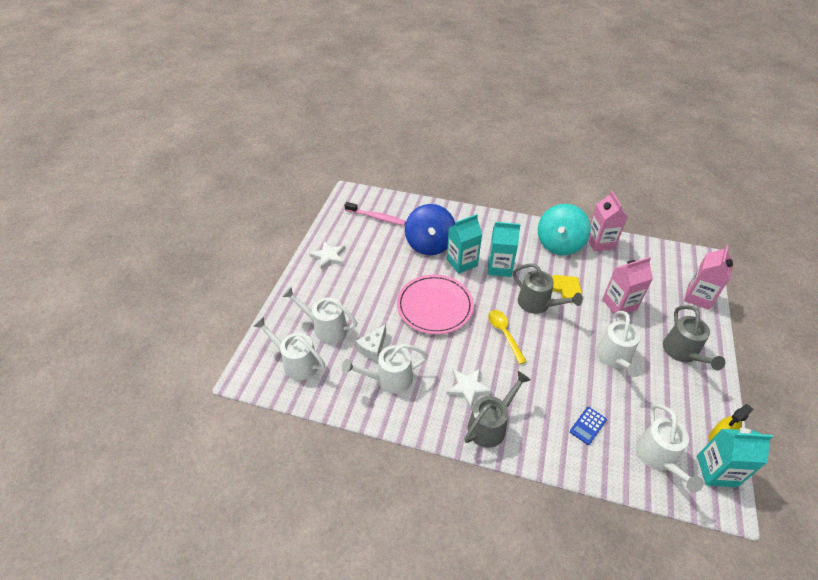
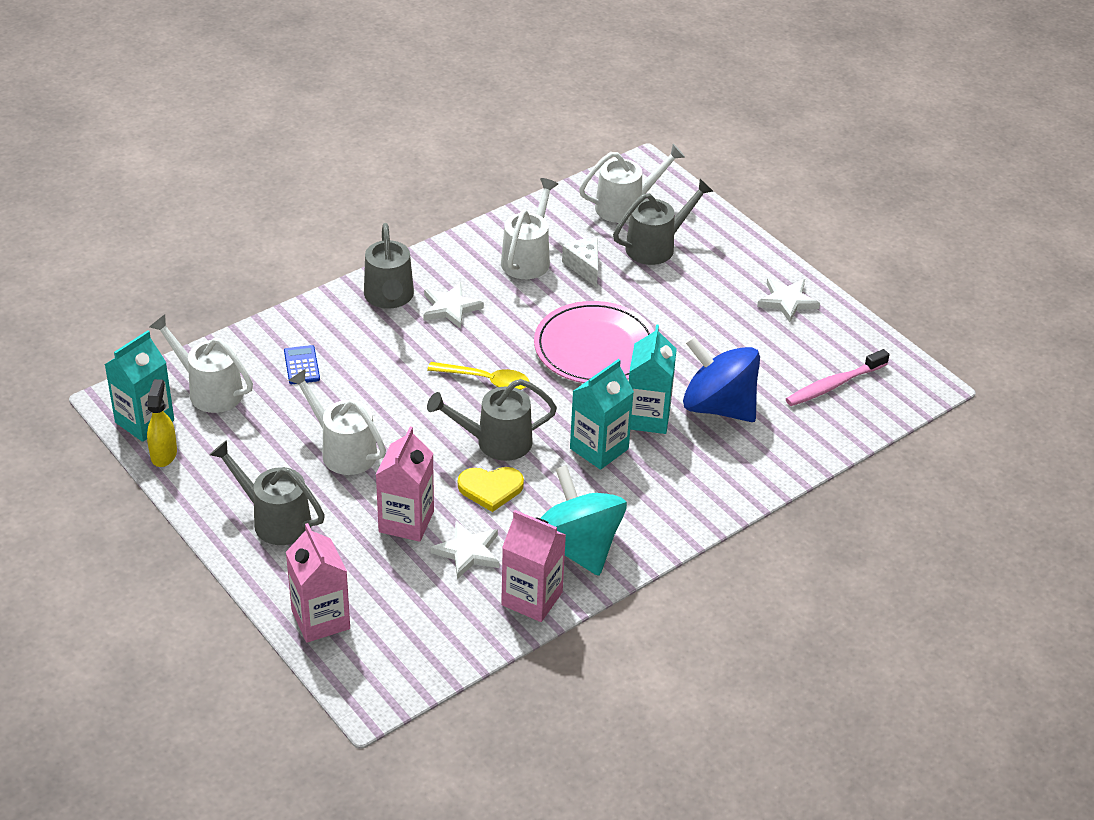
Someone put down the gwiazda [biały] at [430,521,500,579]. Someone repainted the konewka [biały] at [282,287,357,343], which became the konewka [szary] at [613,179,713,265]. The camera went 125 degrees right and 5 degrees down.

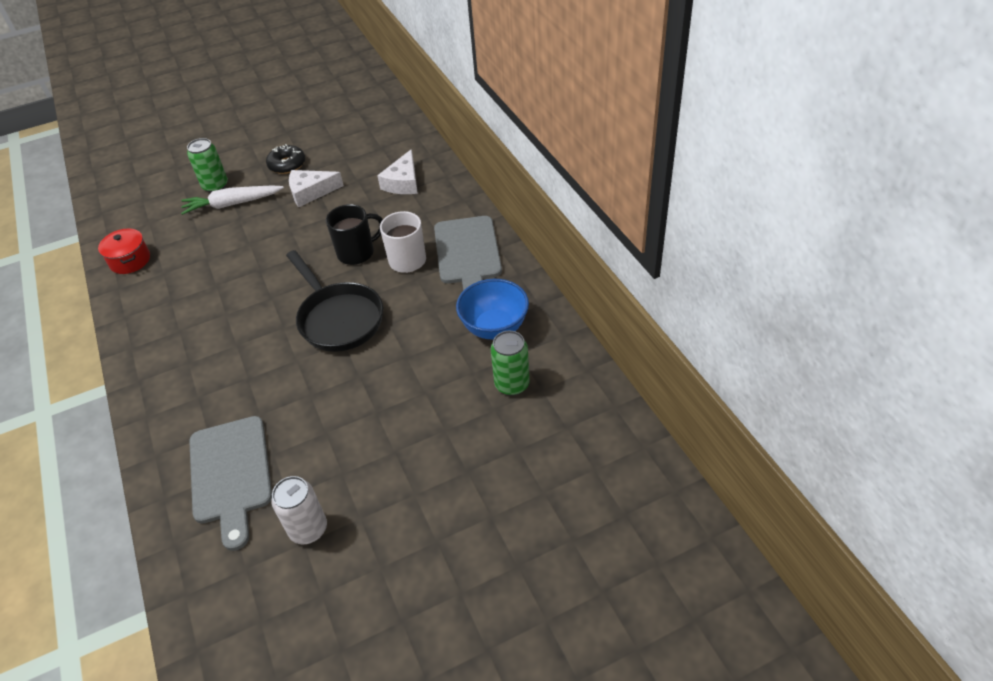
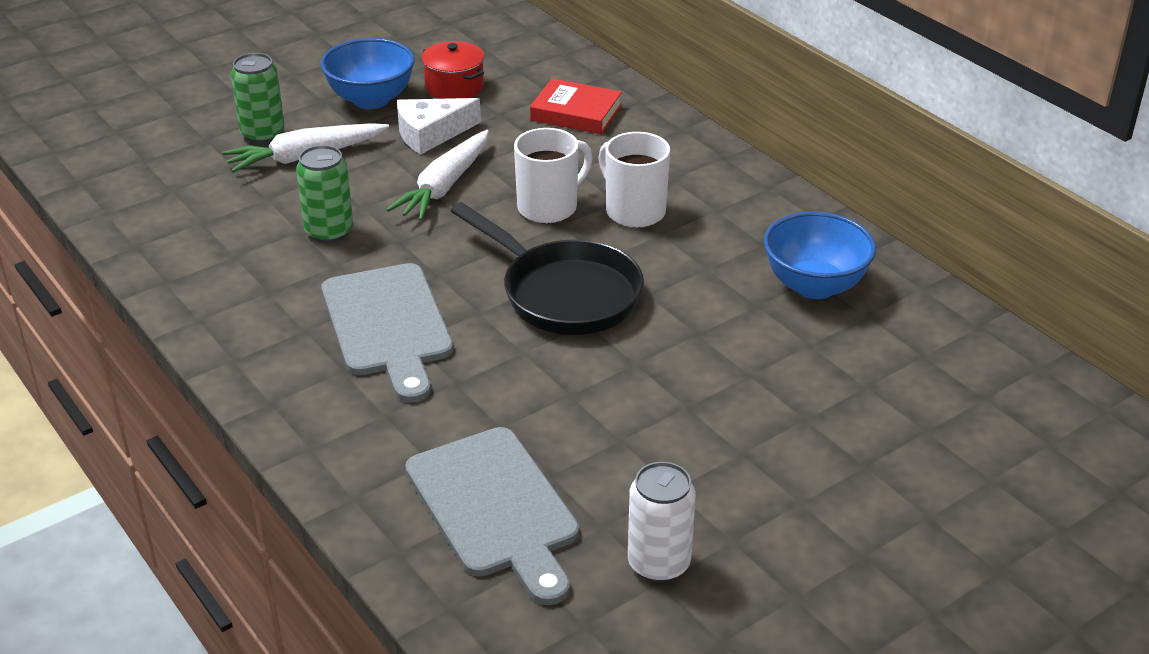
Someone put down the marchewka [biały] at [386,130,489,221]. Someone carried the garnek [czerwony] from [98,229,150,274] to [422,41,484,99]. Someone carried the deska do krojenia [szary] from [434,216,502,290] to [321,263,453,403]. Someone carried the puszka [zielony] from [491,331,530,396] to [296,145,353,243]. Someone swapped the donut [czarny] at [266,144,305,174] for the miska [niebieski] at [321,38,415,109]. Someone swapped the ser [biały] at [377,149,418,194] for the książka [czerwony] at [530,78,622,134]. Someone repainted the kubek [czarny] at [326,204,383,265], which became the kubek [biały] at [514,128,593,223]. The camera went 15 degrees left and 10 degrees down.

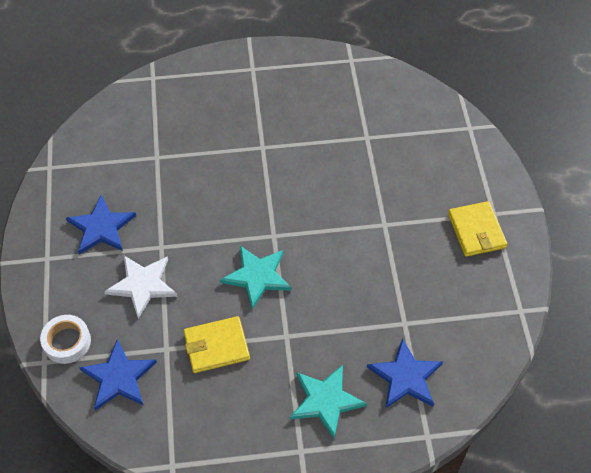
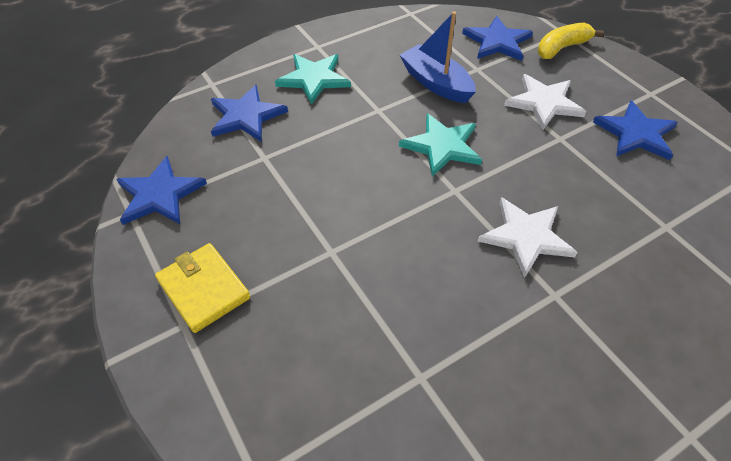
Someone put down the gwiazda [niebieski] at [116,156,207,225]. Someone put down the gwiazda [biały] at [478,197,578,278]. Someone swapped the taśma klejąca [biały] at [40,315,91,364] for the banan [żółty] at [537,22,604,59]. Someone swapped the portfel [żółty] at [184,316,250,373] for the łódka [niebieski] at [400,11,476,103]. The camera went 155 degrees right and 5 degrees down.

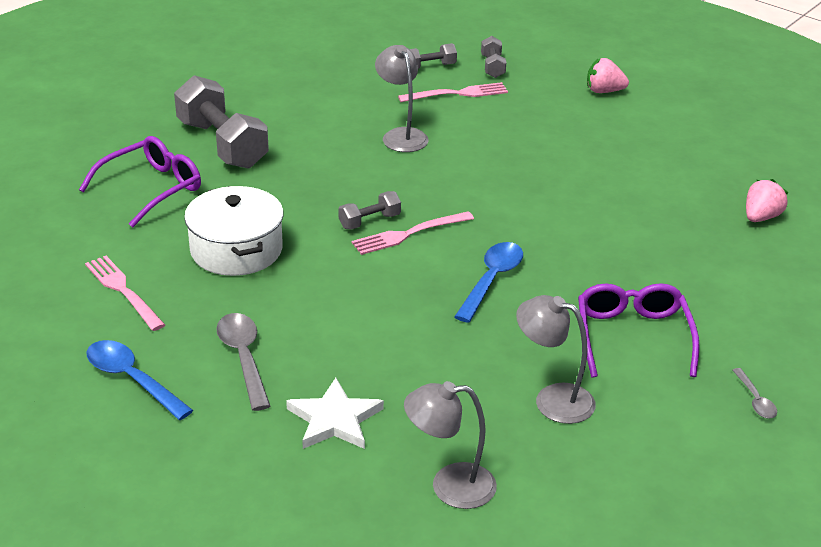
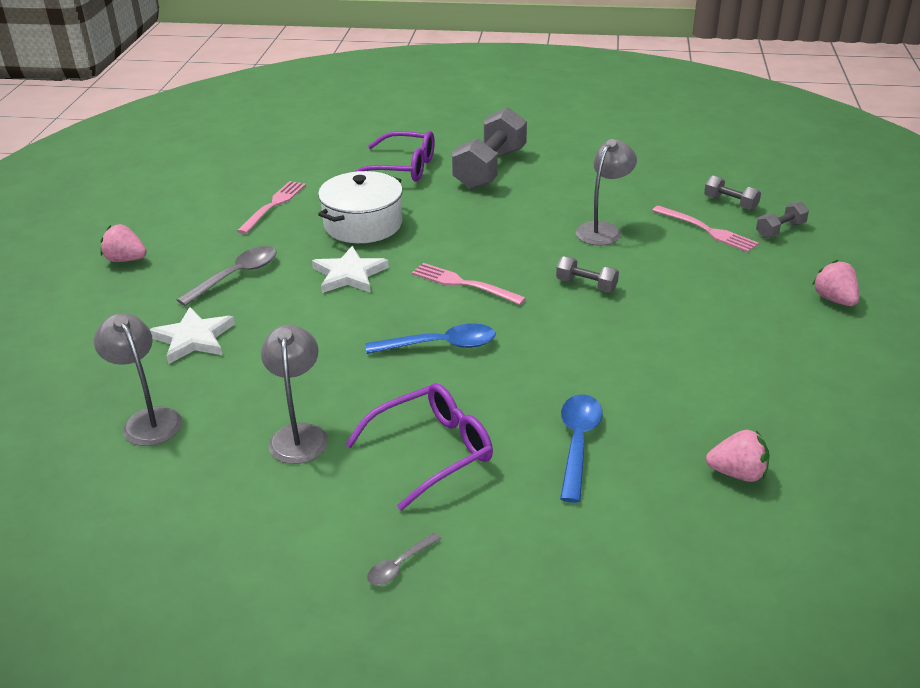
Someone put down the truskawka [różowy] at [100,224,147,262]. Someone put down the gwiazda [biały] at [312,246,389,293]. Someone carried the łyżka [niebieski] from [87,340,193,420] to [560,394,603,503]. Someone carried the hantel [szary] from [338,191,401,229] to [556,256,619,292]. The camera went 60 degrees right and 0 degrees up.

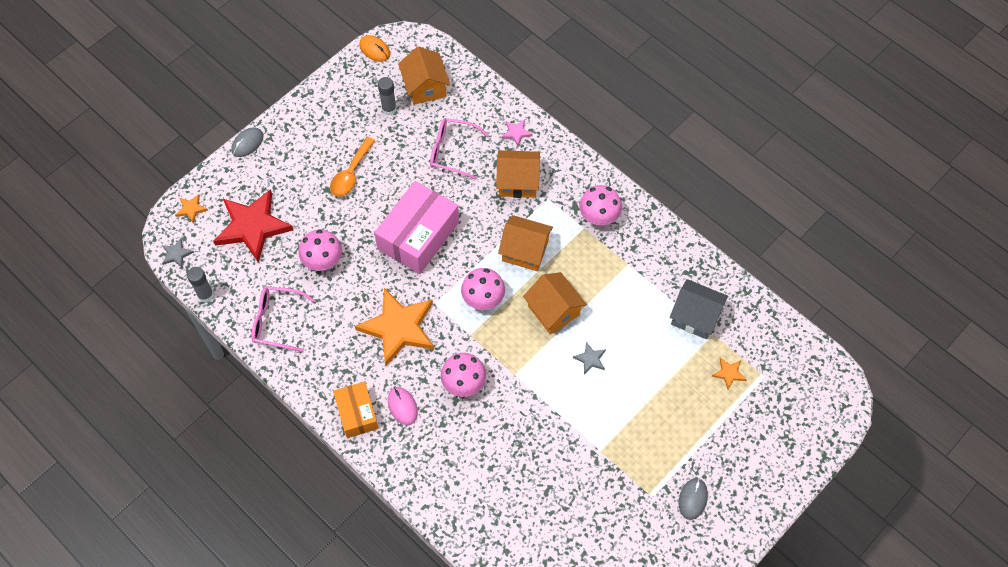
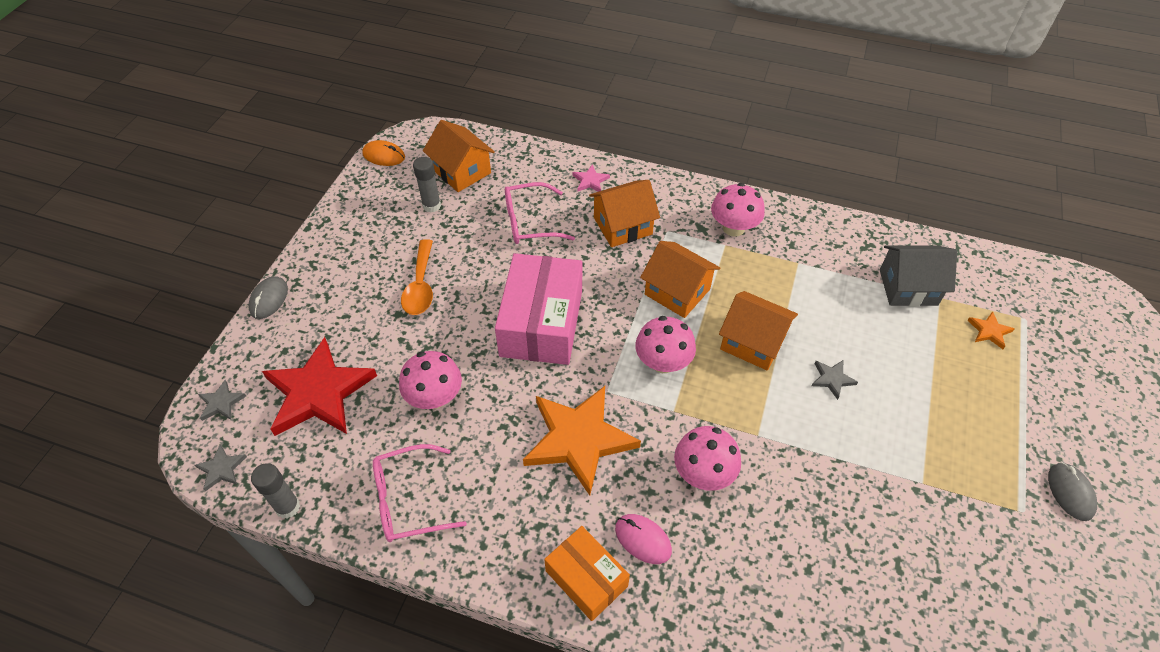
Someone repainted the gwiazda [pomarańczowy] at [175,194,208,223], which became the gwiazda [szary] at [198,380,246,421]. Someone rotated the domek [pomarańczowy] at [498,215,553,271] by 45 degrees clockwise. The camera went 25 degrees left and 10 degrees down.

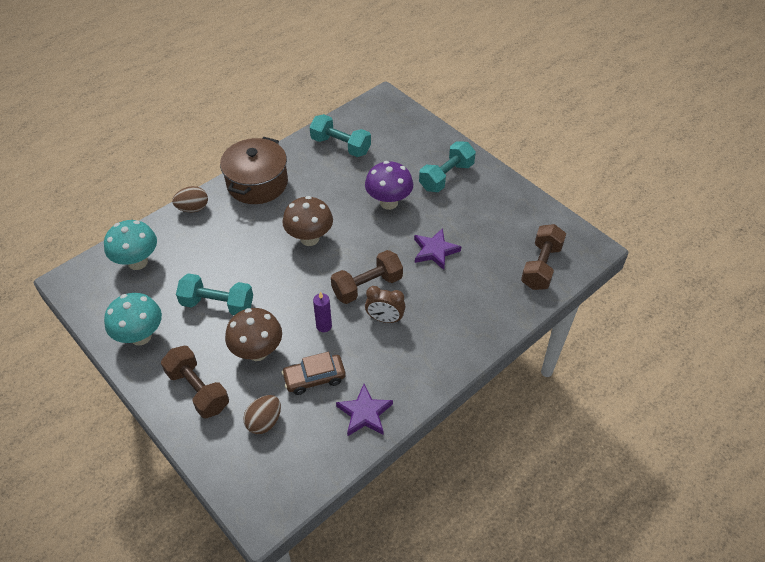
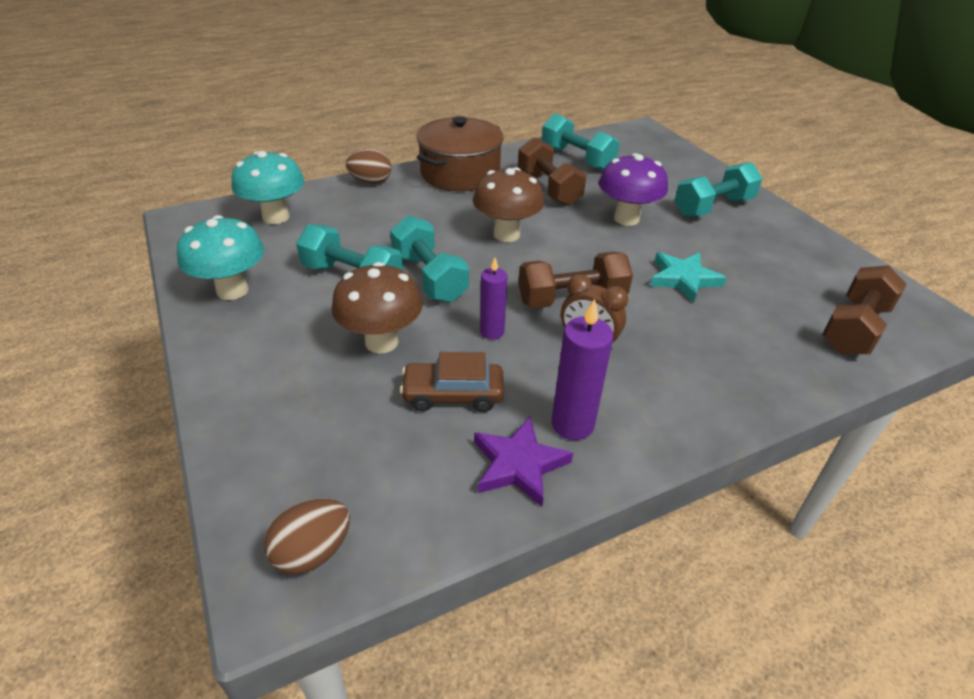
Someone put down the hantel [turkusowy] at [390,215,469,302]. Someone put down the świeca [fioletowy] at [552,299,613,440]. Someone carried the hantel [brązowy] from [161,346,229,418] to [518,137,586,206]. Someone carried the jajko [brązowy] from [244,395,281,434] to [264,498,350,575]. Someone repainted the gwiazda [fioletowy] at [414,228,461,270], which became the gwiazda [turkusowy] at [650,252,726,303]. The camera went 15 degrees right and 10 degrees down.

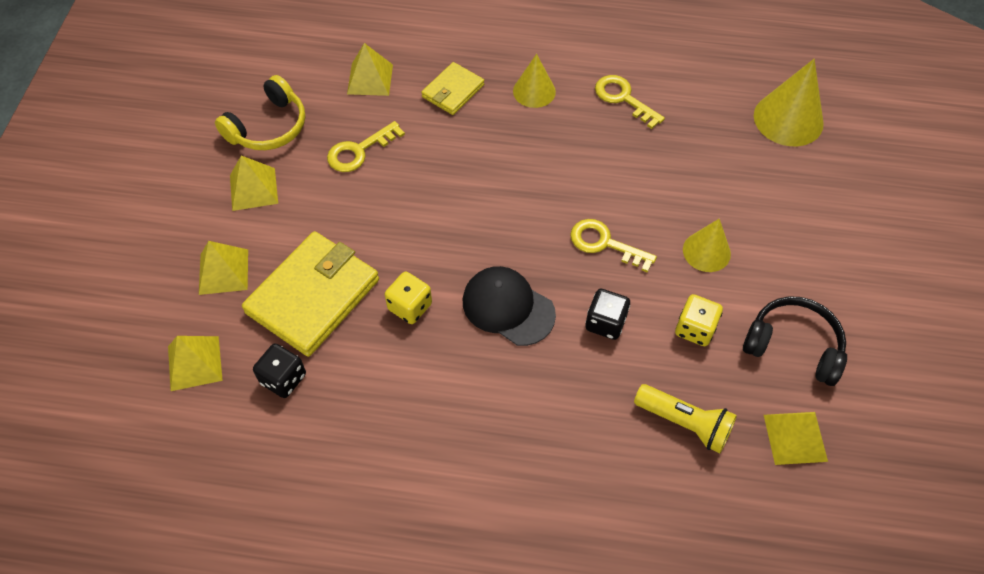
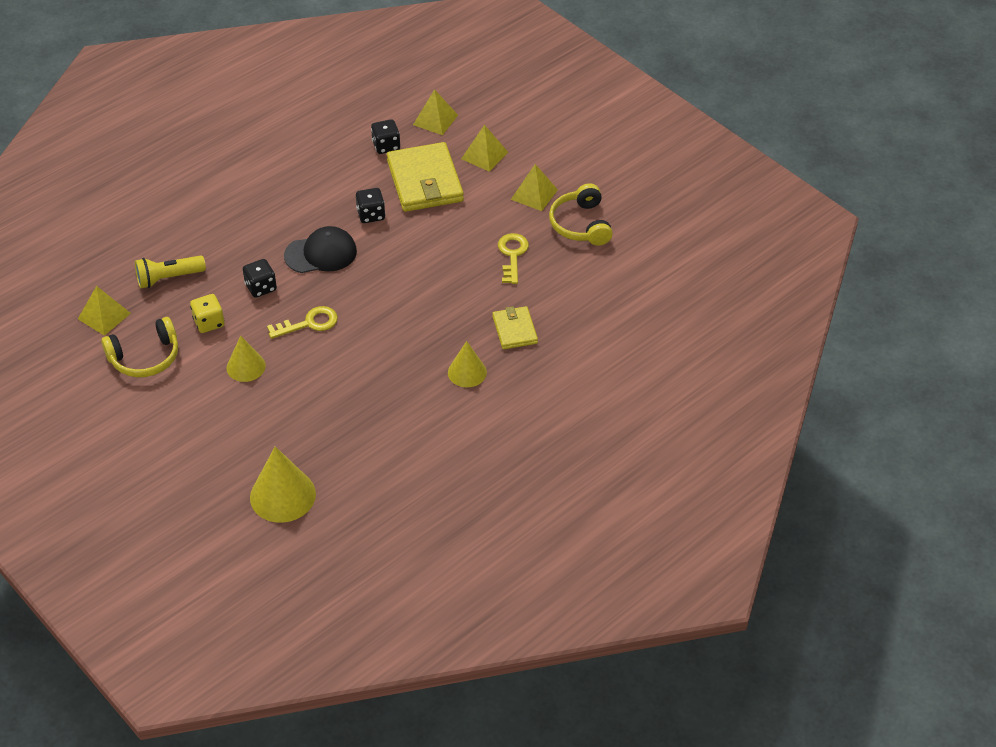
Someone took away the piramida [żółty] at [347,43,393,96]. Someone took away the klucz [żółty] at [595,75,665,129]. Someone repainted the kostka do gry [żółty] at [385,271,432,324], which became the kostka do gry [czarny] at [356,188,385,223]. Someone repainted the słuchawki [czarny] at [743,296,847,386], which became the słuchawki [żółty] at [101,317,178,377]. The camera went 130 degrees right and 10 degrees down.

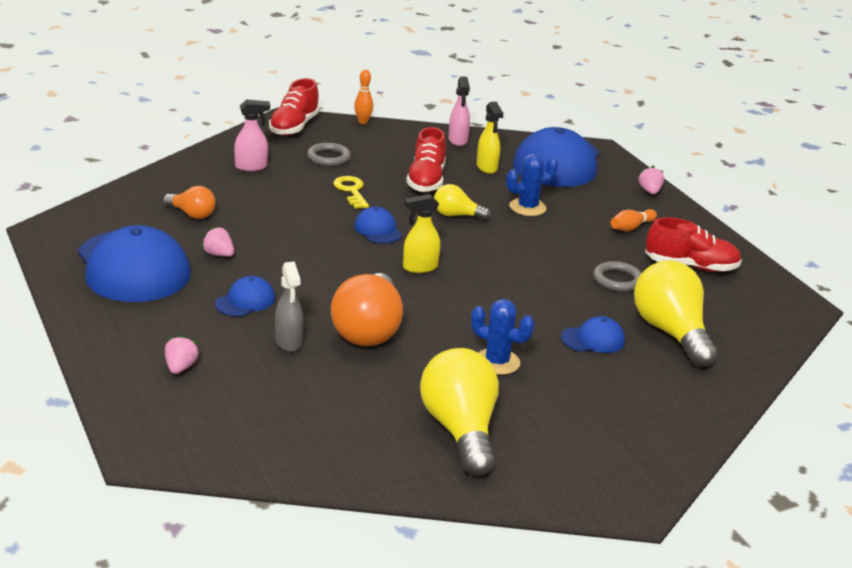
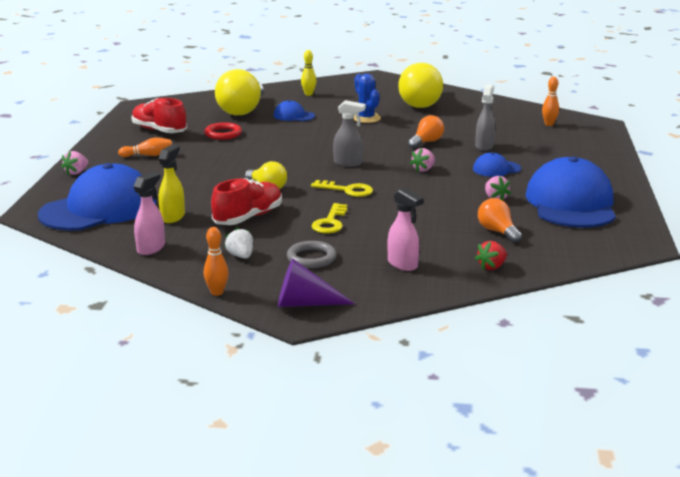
Someone took away the kaktus [niebieski] at [506,154,558,216]. Someone put down the truskawka [biały] at [224,227,253,259]. Someone put down the kręgiel [żółty] at [301,50,316,96]. Someone put down the truskawka [czerwony] at [475,241,507,270]. Someone put down the kręgiel [pomarańczowy] at [542,76,559,126]. Someone carried the truskawka [różowy] from [165,335,199,374] to [410,148,435,172]. Someone swapped the but [czerwony] at [269,78,320,136] for the stożek [fioletowy] at [278,259,355,307]. Someone swapped the czapka [niebieski] at [354,206,402,244] for the klucz [żółty] at [311,180,373,197]. Someone repainted the spryskiwacz [żółty] at [403,194,440,273], which became the spryskiwacz [szary] at [333,100,366,167]. Someone repainted the pierścień [szary] at [593,261,642,291], which became the pierścień [czerwony] at [204,122,242,140]. Someone rotated the spryskiwacz [różowy] at [234,99,270,171] by 150 degrees counterclockwise. Someone scaled the żarówka [pomarańczowy] at [331,273,403,346] by 0.53. The camera went 145 degrees left and 5 degrees down.

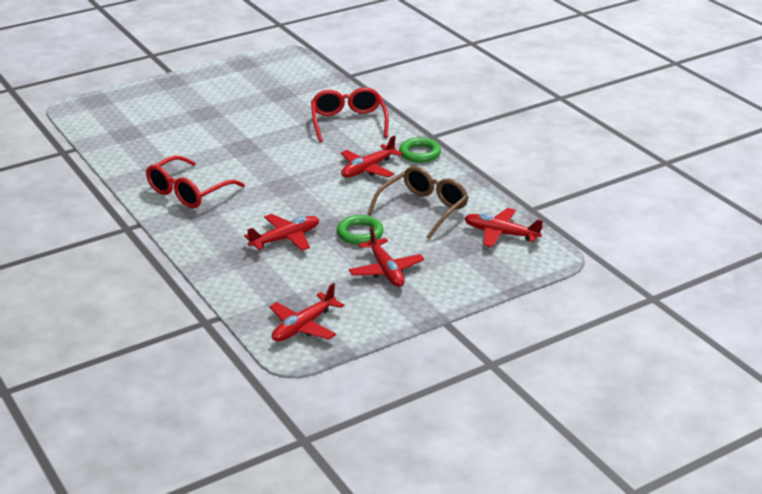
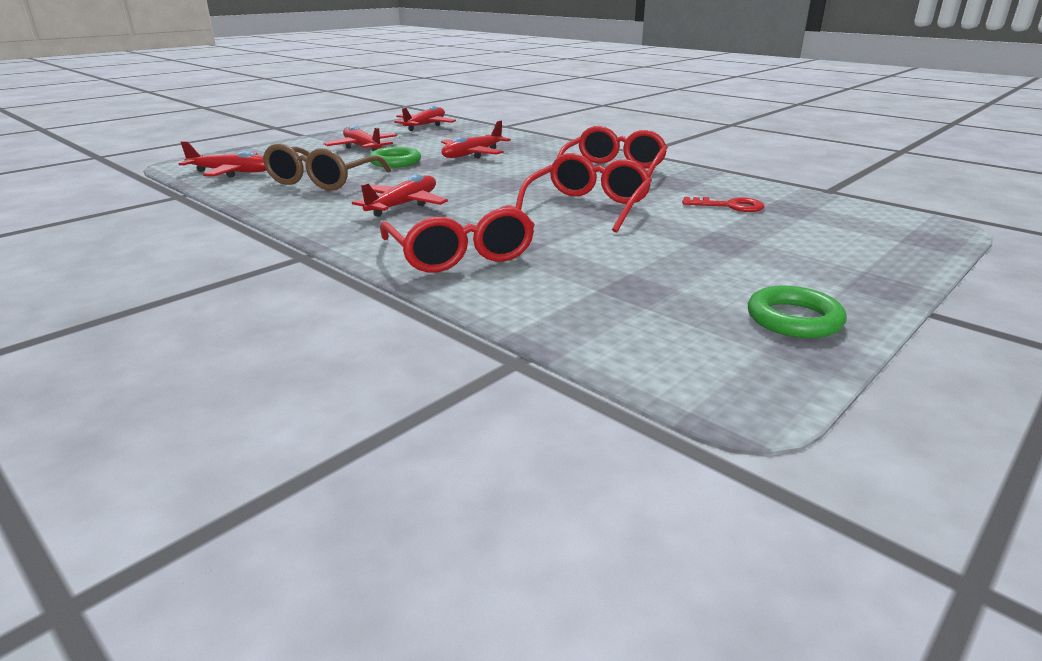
Someone put down the okulary [czerwony] at [516,153,652,233]. Someone put down the klucz [czerwony] at [682,197,765,212]. Someone carried the pierścień [zielony] from [399,137,441,163] to [748,286,847,338]. The camera went 165 degrees right and 5 degrees down.

